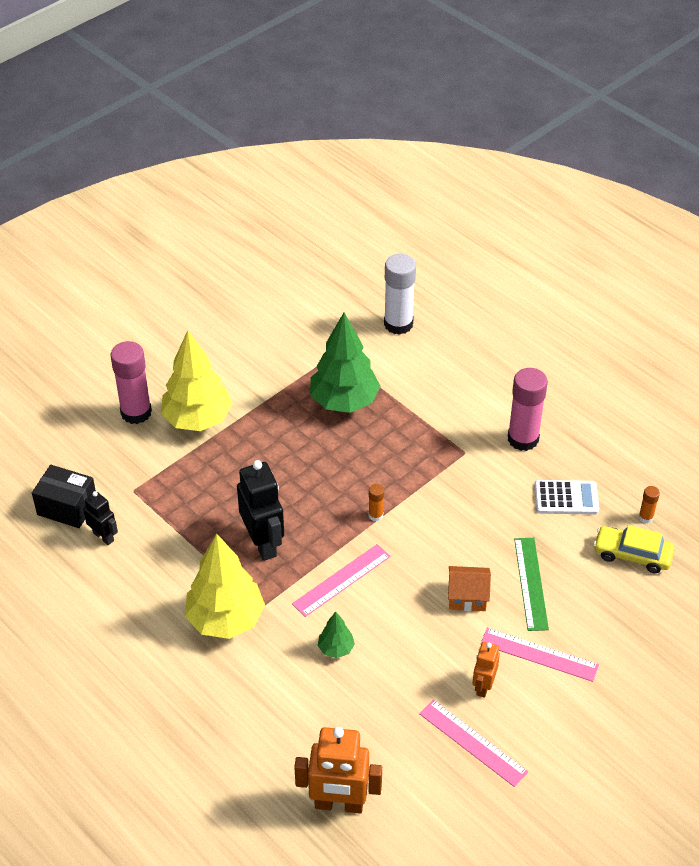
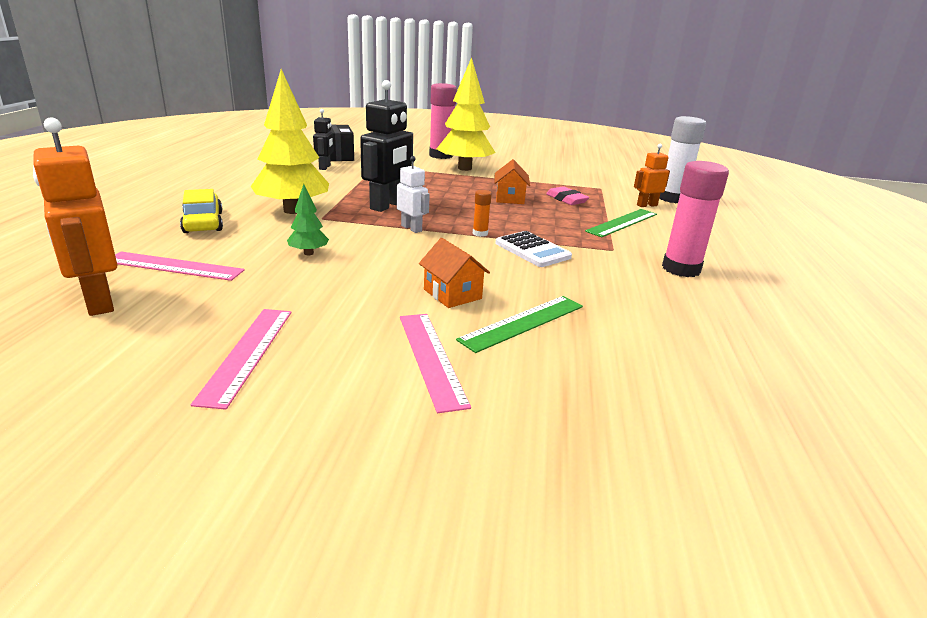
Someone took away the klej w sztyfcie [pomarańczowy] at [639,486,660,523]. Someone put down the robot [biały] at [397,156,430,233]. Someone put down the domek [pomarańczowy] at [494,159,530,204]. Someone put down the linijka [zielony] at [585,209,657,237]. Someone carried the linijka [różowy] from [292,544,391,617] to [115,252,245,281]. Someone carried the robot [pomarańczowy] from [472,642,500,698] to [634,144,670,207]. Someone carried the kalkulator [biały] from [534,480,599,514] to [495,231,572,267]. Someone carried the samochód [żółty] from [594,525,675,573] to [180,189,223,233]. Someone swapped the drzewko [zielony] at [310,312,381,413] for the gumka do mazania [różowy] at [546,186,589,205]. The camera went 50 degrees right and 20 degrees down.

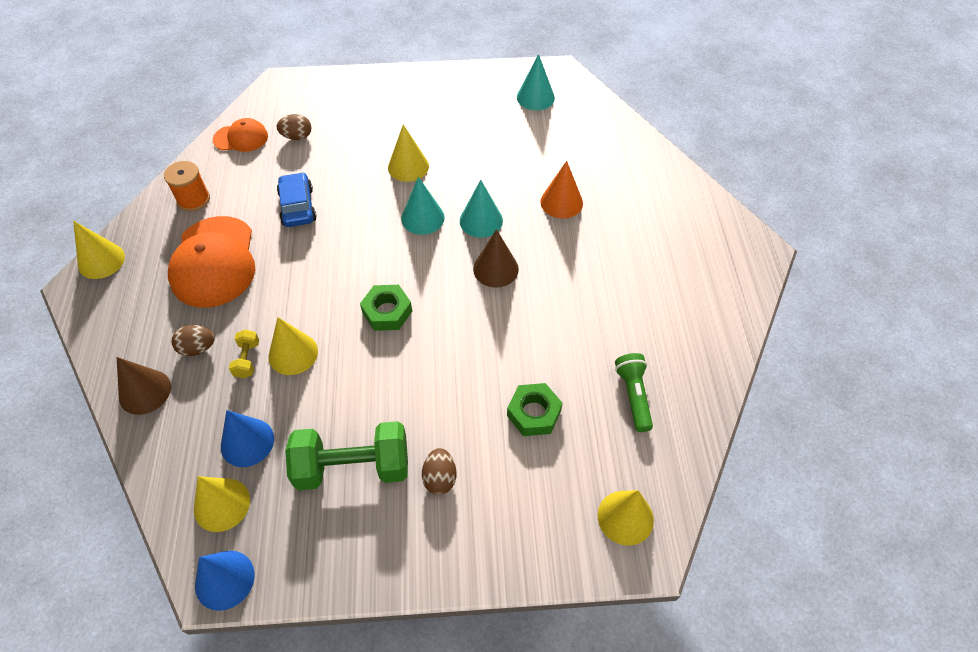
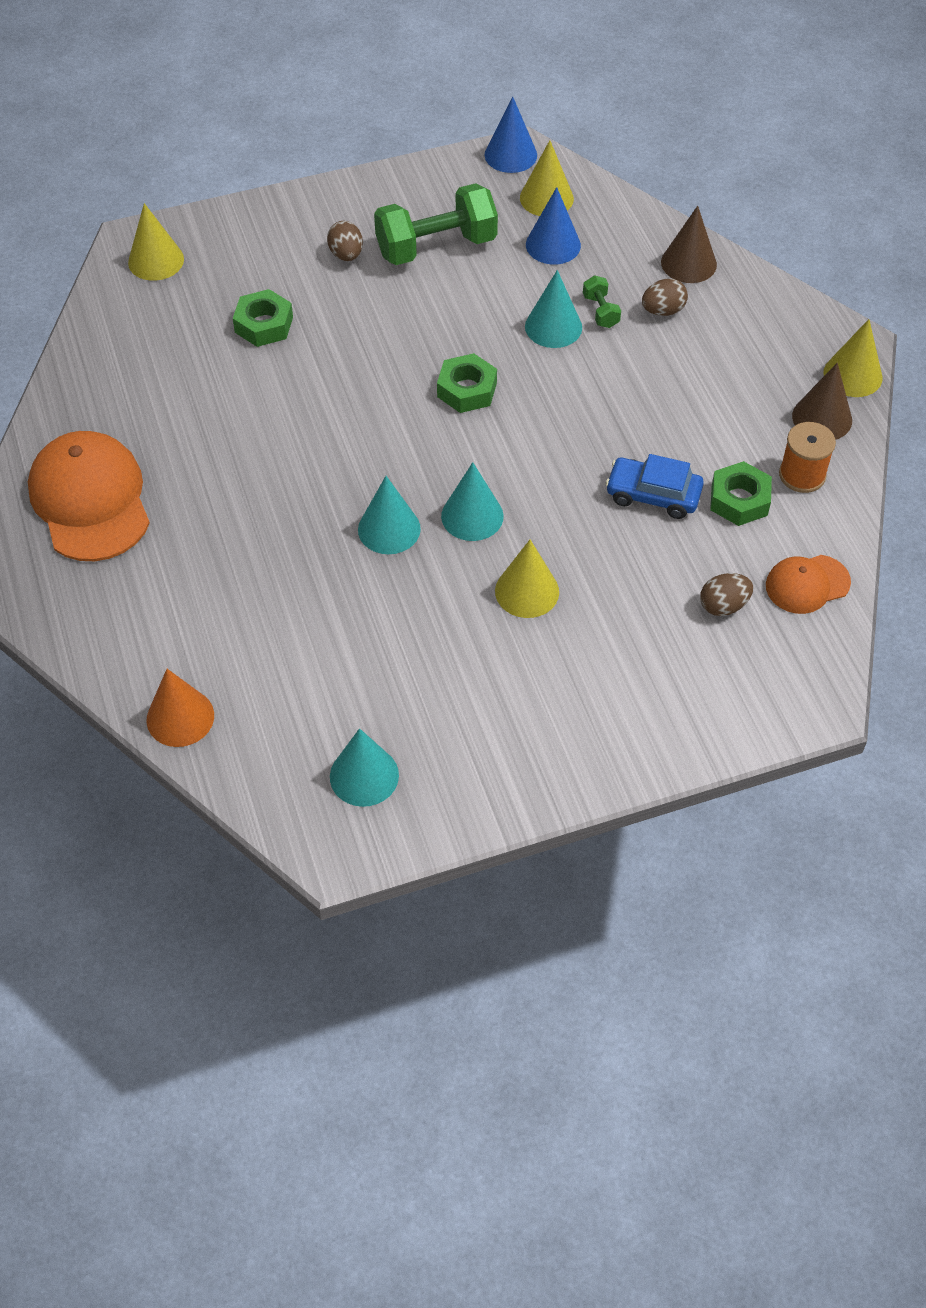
Someone took away the latarka [zielony] at [615,353,653,432]. Someone put down the nakrętka [zielony] at [710,461,772,526]. Someone carried the czapka [pomarańczowy] from [168,216,255,308] to [28,431,150,561]. Someone carried the stożek [brązowy] from [473,229,519,288] to [792,363,852,440]. Someone carried the stożek [pomarańczowy] from [540,161,583,219] to [146,669,214,747]. Someone repainted the hantel [żółty] at [229,329,259,378], which became the hantel [zielony] at [583,275,621,328]. Someone repainted the stożek [żółty] at [269,317,318,375], which became the stożek [turkusowy] at [525,270,582,348]. Someone rotated the samochód [niebieski] at [277,172,317,227] by 135 degrees clockwise. The camera went 165 degrees right and 0 degrees up.

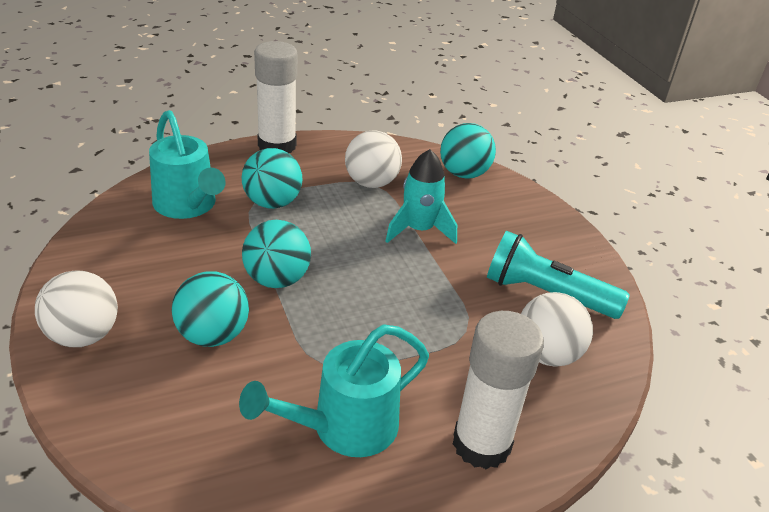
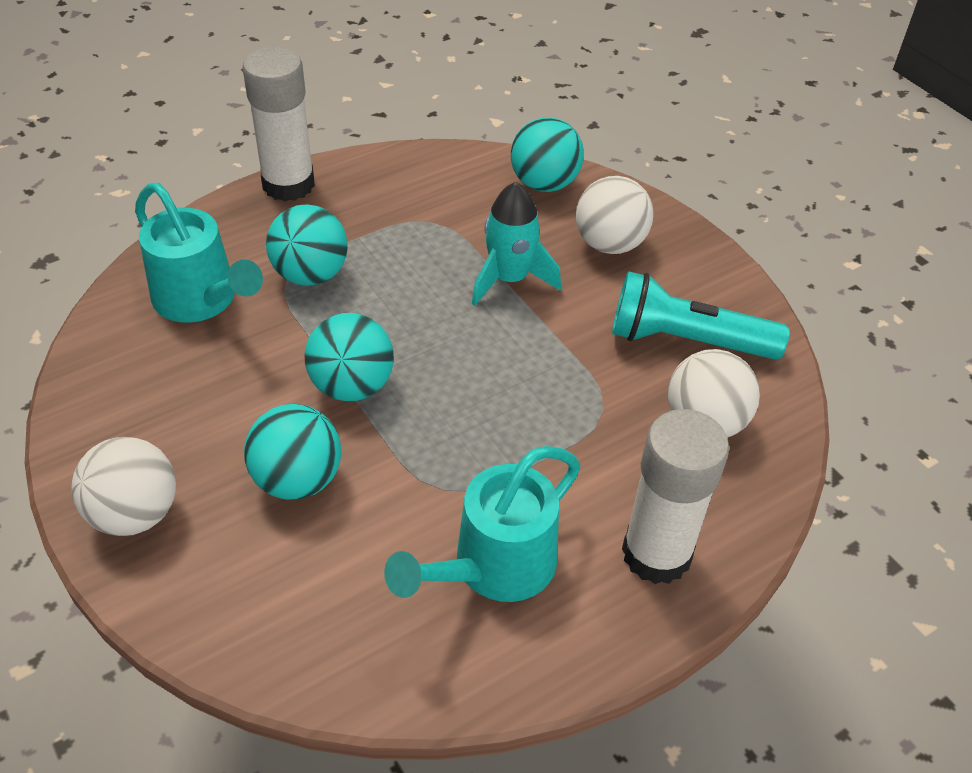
Someone carried the piłka [biały] from [345,131,402,188] to [576,176,654,254]. The camera went 10 degrees left and 10 degrees up.

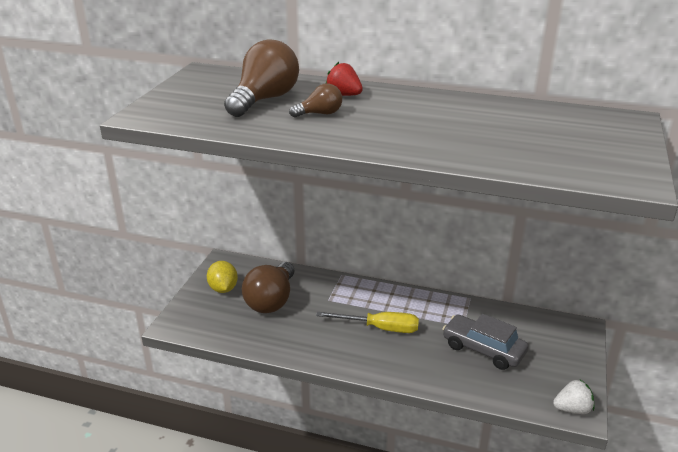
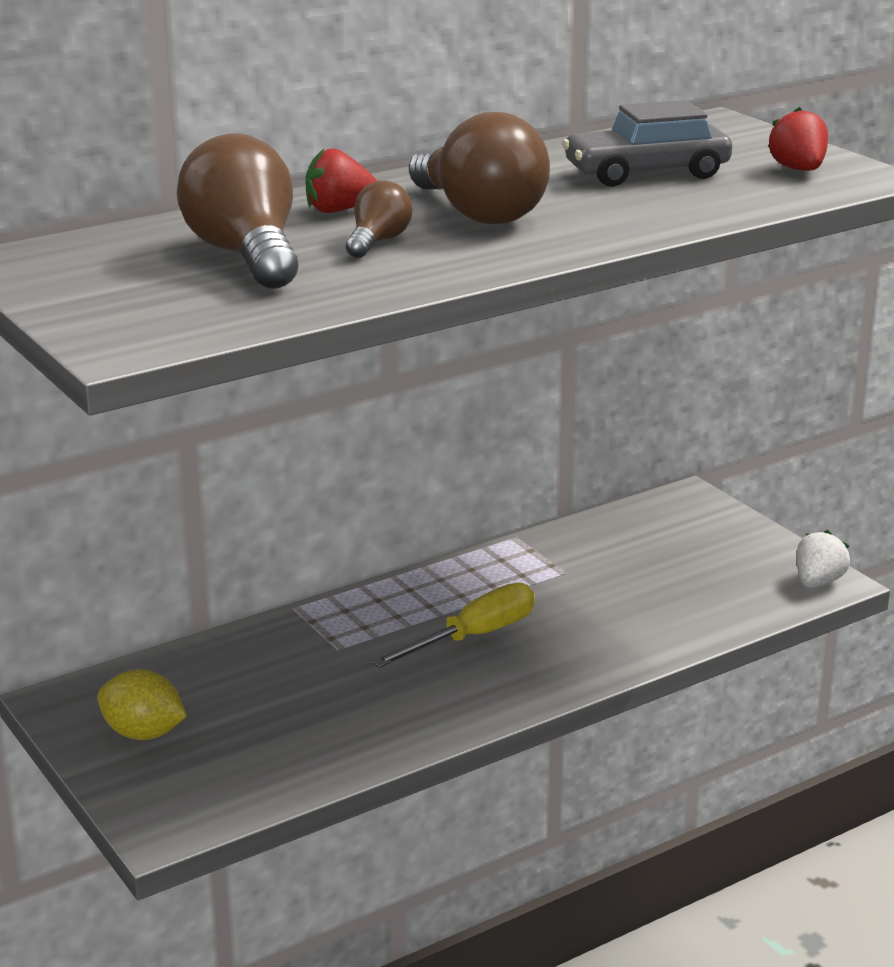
Someone put down the truskawka [czerwony] at [768,107,828,171]. Someone carried the żarówka [brązowy] from [242,262,295,313] to [409,112,550,224]. Someone carried the samochód [szary] from [442,314,528,370] to [562,100,732,187]. The camera went 50 degrees left and 5 degrees down.

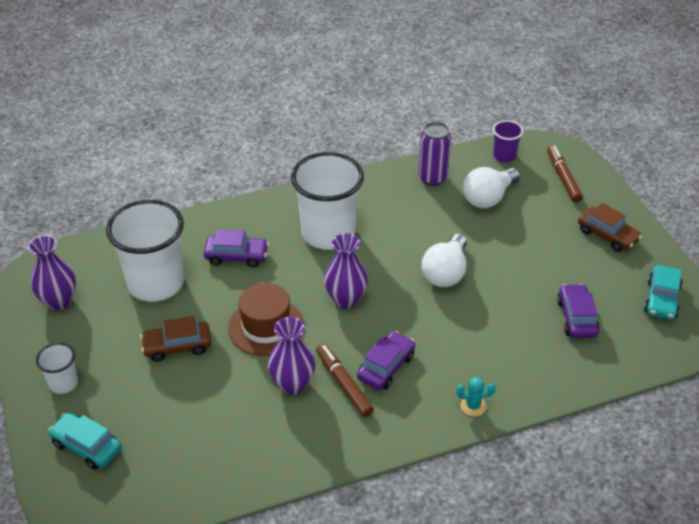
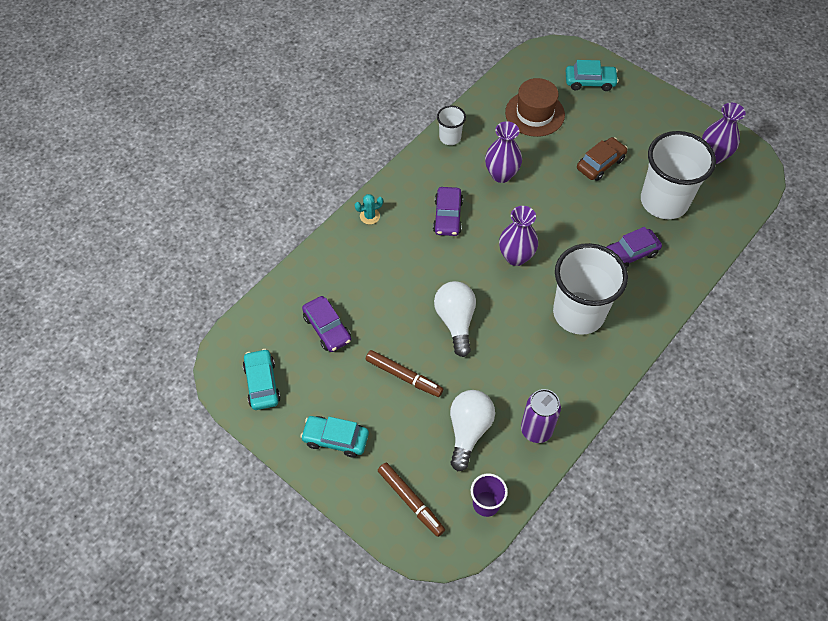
Someone carried the szklanka [biały] from [36,343,78,394] to [437,105,466,145]. Someone carried the kapelusz [brązowy] from [228,283,304,356] to [505,78,565,137]. Someone carried the flamaster [brązowy] from [316,344,374,417] to [365,350,443,397]. Someone repainted the samochód [brązowy] at [578,203,642,252], which became the samochód [turkusowy] at [300,416,369,457]. The camera went 150 degrees right and 15 degrees up.

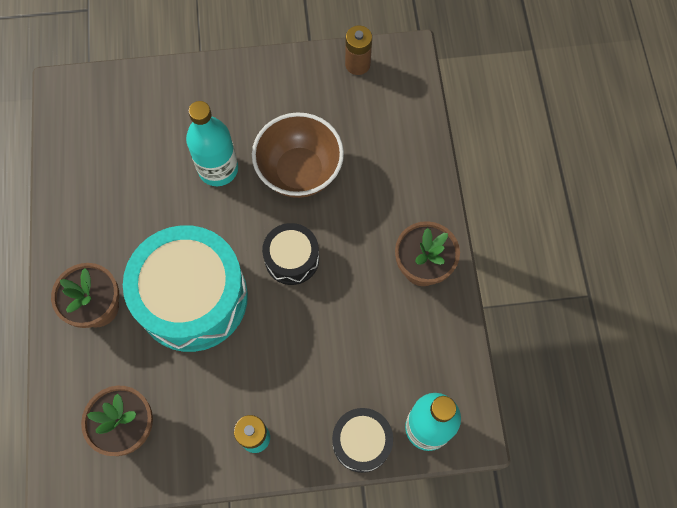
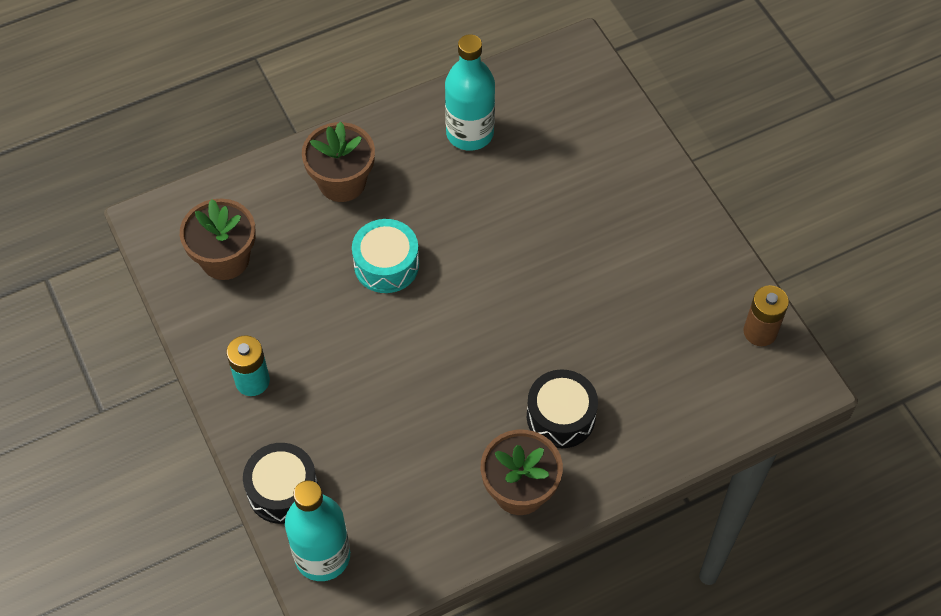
Someone took away the miska [brązowy] at [252,112,344,198]. Someone carried the butelka [turkusowy] from [186,101,238,186] to [445,34,495,151]. Someone carried the bęben [czarny] from [262,223,319,285] to [527,369,598,448]. Someone scaled the bęben [turkusowy] at [123,225,248,352] by 0.50. The camera went 70 degrees right and 10 degrees down.

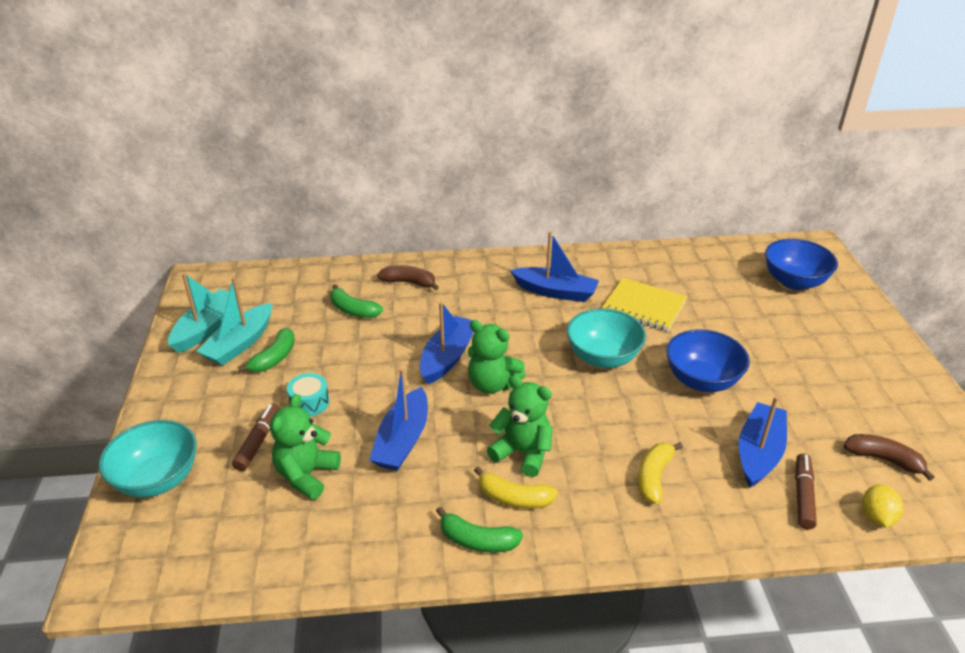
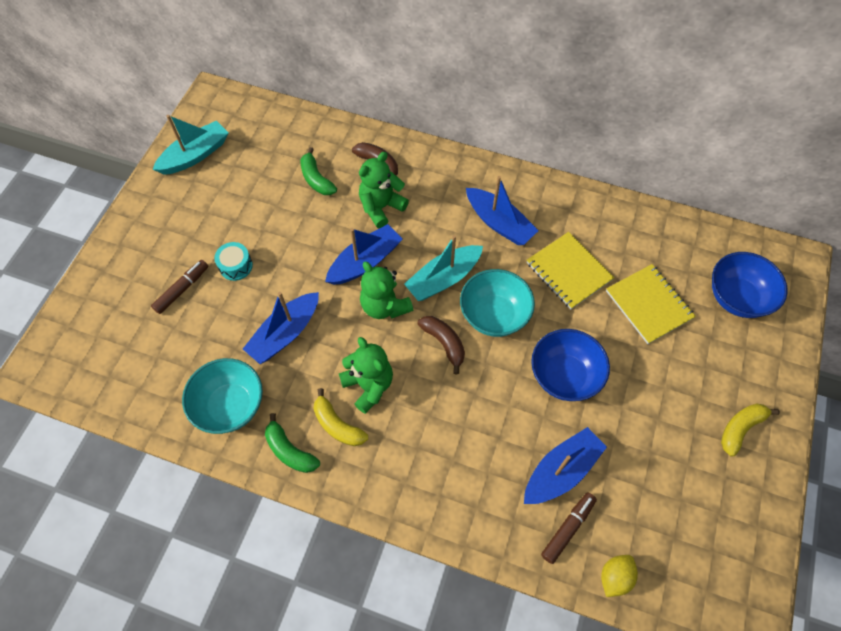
Someone took away the banan [zielony] at [238,328,295,372]. Someone put down the zeszyt [żółty] at [606,264,696,344]. Someone carried the miska [turkusowy] from [99,420,197,497] to [182,358,263,434]. Someone carried the łódka [turkusowy] from [196,277,272,366] to [404,235,483,301]. Someone carried the miś [zielony] from [270,394,341,500] to [359,152,409,228]. Someone carried the banan [żółty] from [638,442,683,504] to [721,404,780,456]. Someone carried the banan [brązowy] from [844,434,934,481] to [418,316,465,374]. The camera went 25 degrees right and 25 degrees up.

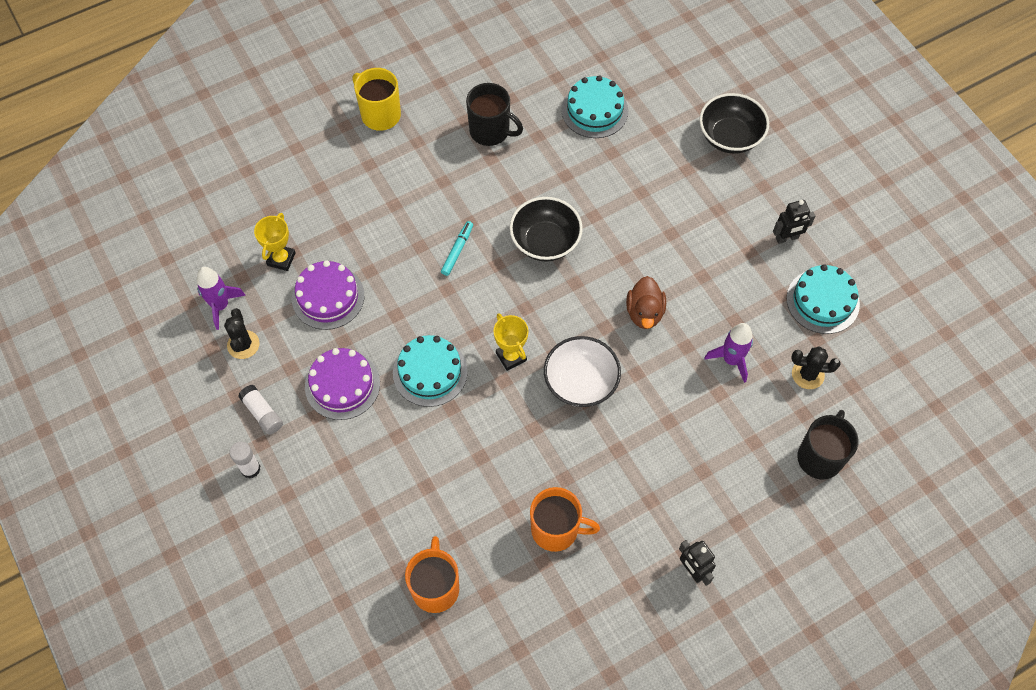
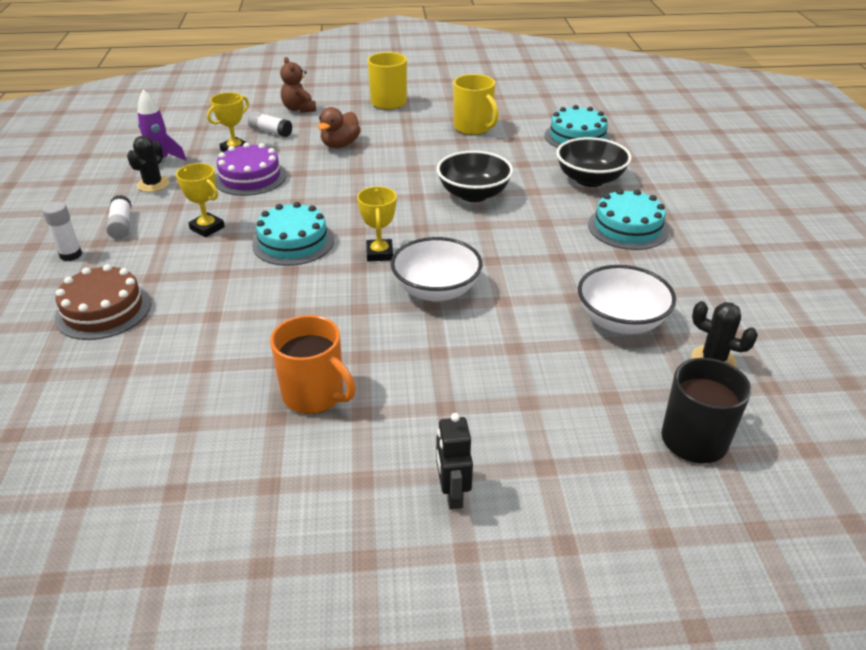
Someone took away the kubek [pomarańczowy] at [405,536,459,613]. Someone took away the flamaster [turkusowy] at [441,221,473,276]. Someone took away the robot [czarny] at [773,200,815,244]. Someone put down the tort [brązowy] at [55,264,151,340]. Someone put down the klej w sztyfcie [biały] at [248,111,292,137]. Someone put down the miś [brązowy] at [280,57,316,113]. Someone carried the kaczka [brązowy] from [626,276,666,329] to [318,107,361,148]. Someone carried the miska [czarny] from [699,93,769,154] to [556,137,631,187]. Someone carried the tort [turkusowy] from [787,264,860,334] to [588,189,669,250]. Someone swapped the tort [fioletowy] at [305,348,380,420] for the puchar [żółty] at [176,163,225,237]. Someone swapped the rakieta [fioletowy] at [704,323,753,383] for the miska [biały] at [578,265,676,334]. Someone repainted the kubek [czarny] at [466,83,523,146], which became the kubek [żółty] at [453,74,499,135]. The camera went 25 degrees right and 25 degrees down.

